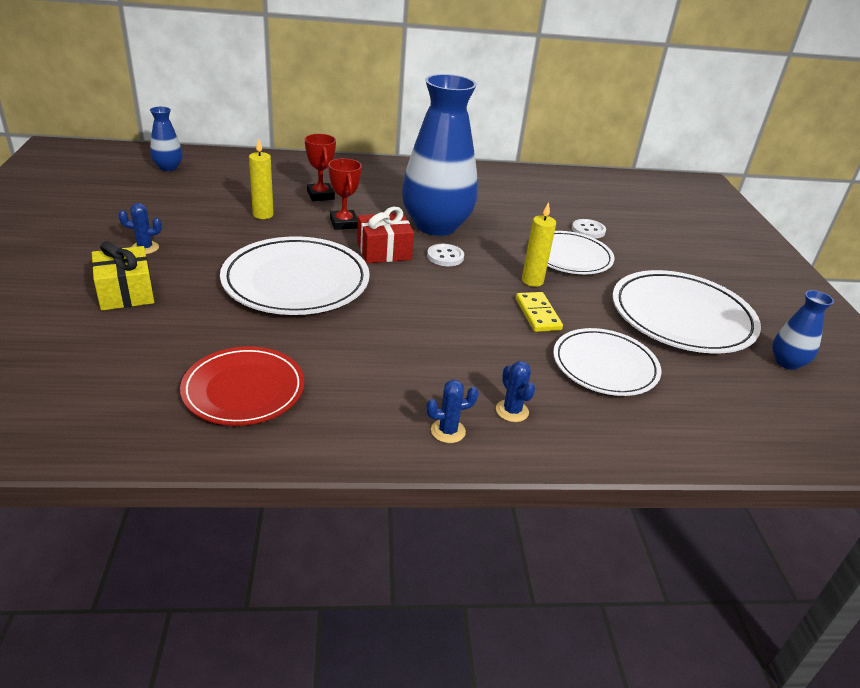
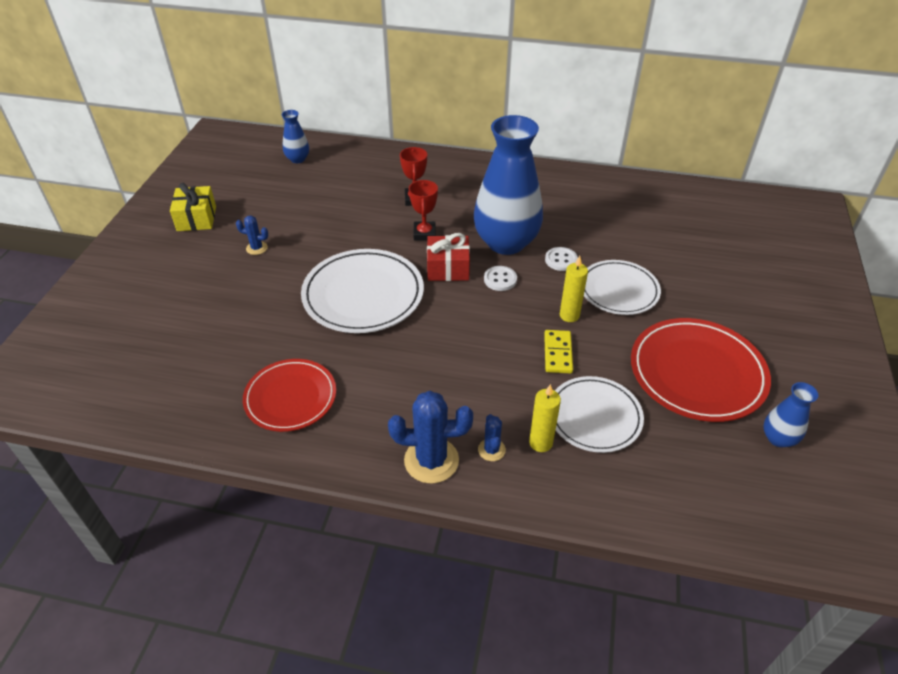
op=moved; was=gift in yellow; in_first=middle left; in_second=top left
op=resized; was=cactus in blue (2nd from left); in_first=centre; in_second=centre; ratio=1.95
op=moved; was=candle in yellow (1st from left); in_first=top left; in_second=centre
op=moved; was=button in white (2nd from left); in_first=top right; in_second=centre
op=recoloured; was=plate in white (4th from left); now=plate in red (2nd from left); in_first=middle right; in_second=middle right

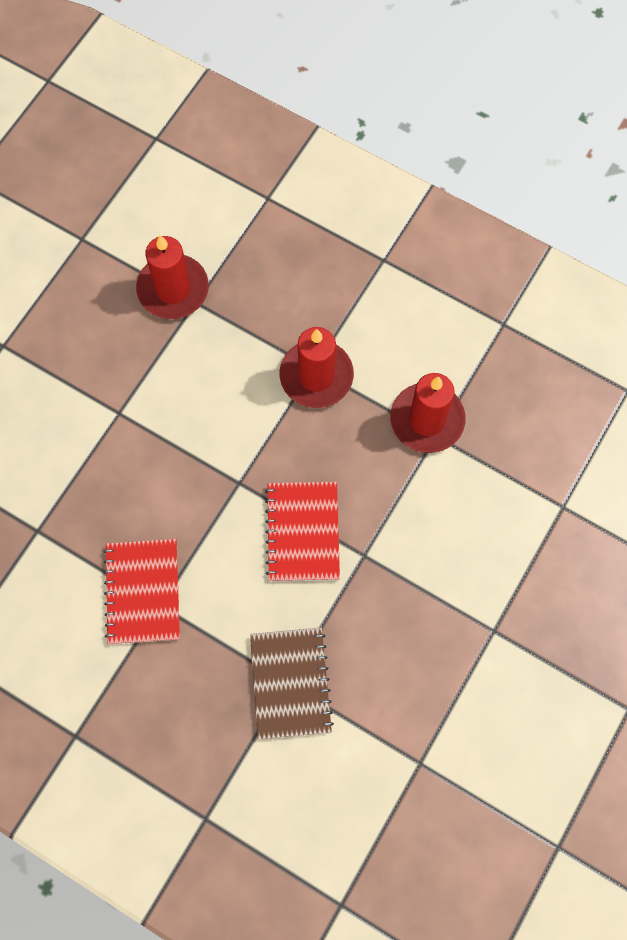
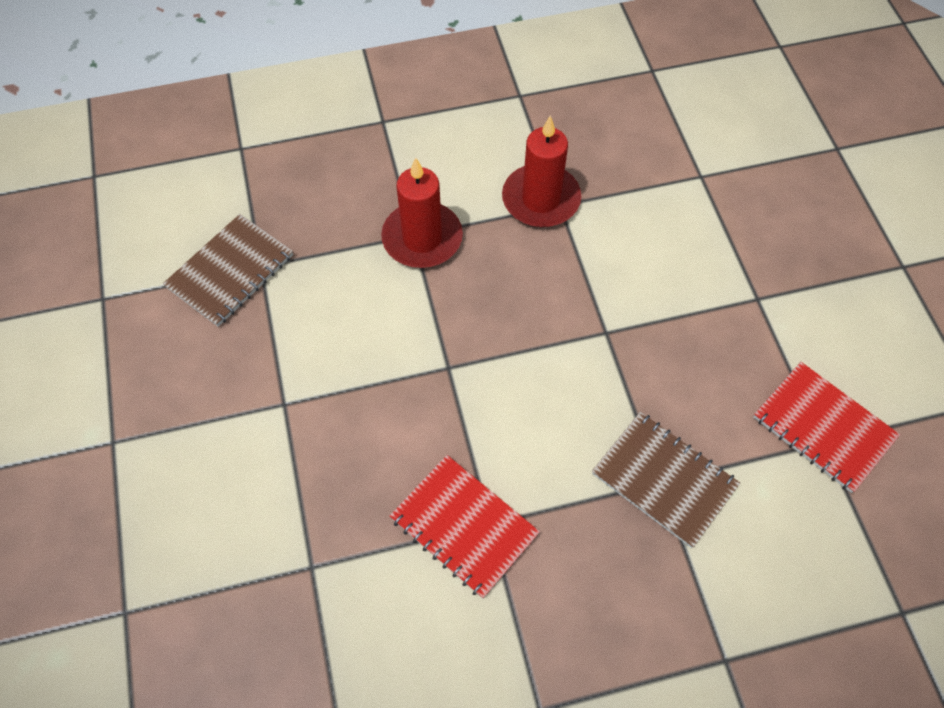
op=replaced; was=candle in red (1st from left); now=notebook in brown (1st from left); in_first=top left; in_second=middle left
op=moved; was=notebook in red (2nd from left); in_first=centre; in_second=middle right

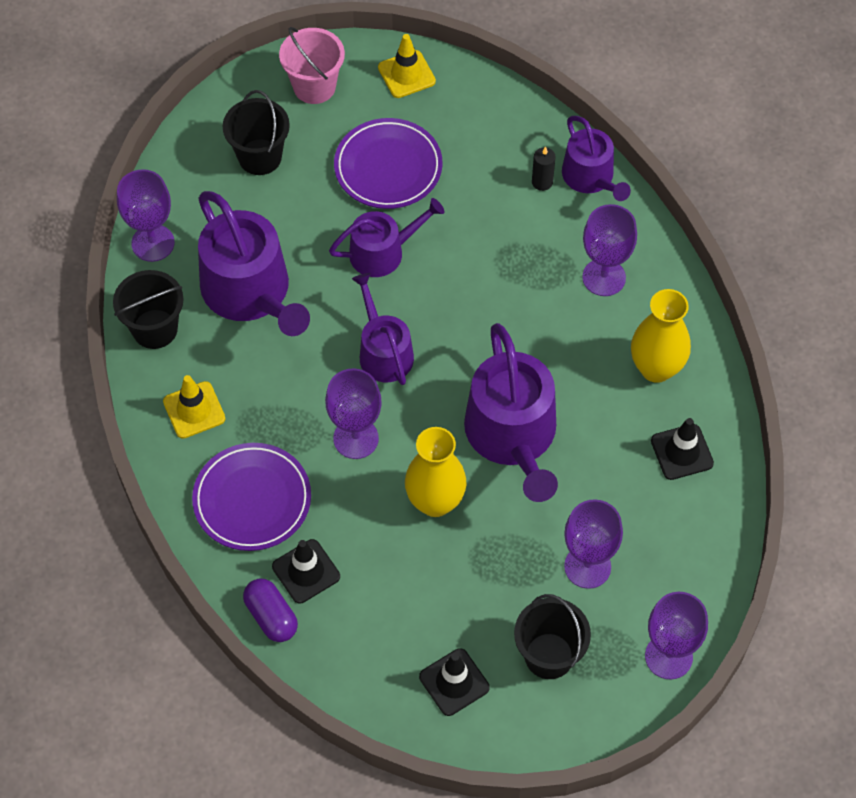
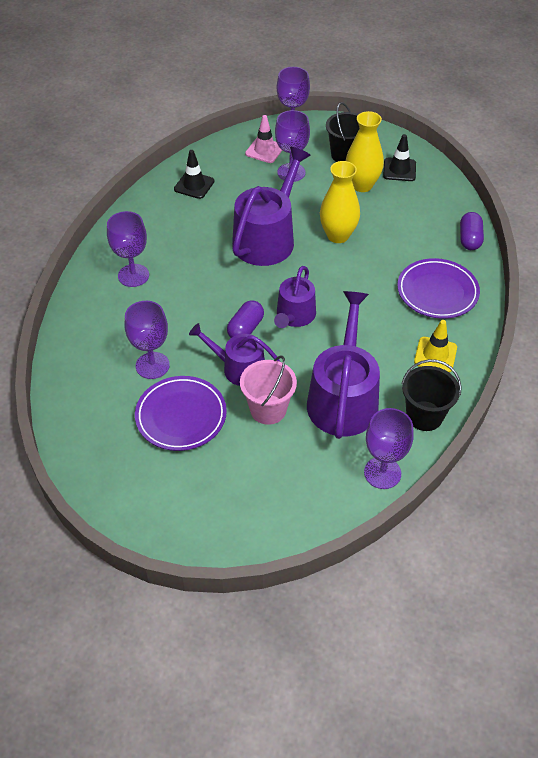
op=moved; was=goblet in purple (2nd from left); in_first=centre; in_second=middle left
op=added; now=capsule in purple (1st from left); in_second=centre
op=moved; was=bucket in pink; in_first=top centre; in_second=centre
op=added; now=traffic cone in pink; in_second=top centre
op=moved; was=vase in yellow (2nd from left); in_first=middle right; in_second=top right
op=removed; was=bucket in black (2nd from left); in_first=top left
op=removed; was=traffic cone in black (1st from left); in_first=bottom centre
op=removed; was=traffic cone in yellow (2nd from left); in_first=top centre
op=removed; was=candle in black; in_first=top centre
op=removed; was=watering can in purple (5th from left); in_first=top right

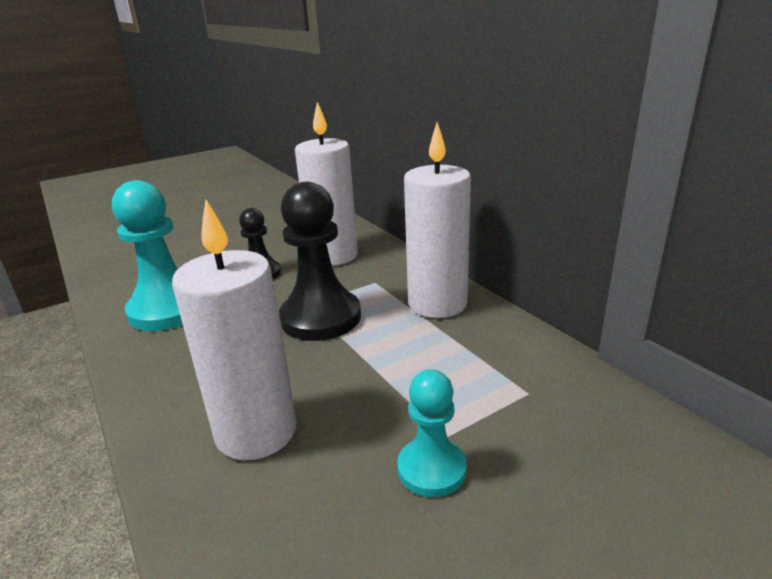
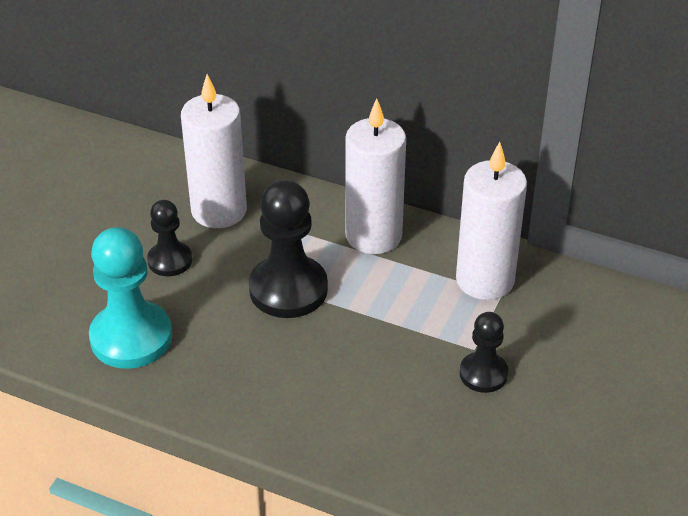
op=moved; was=candle in white (1st from left in the first image); now=candle in white (3rd from left); in_first=middle left; in_second=middle right
op=recoloured; was=pawn in turquoise (2nd from left); now=pawn in black (3rd from left); in_first=bottom centre; in_second=bottom right

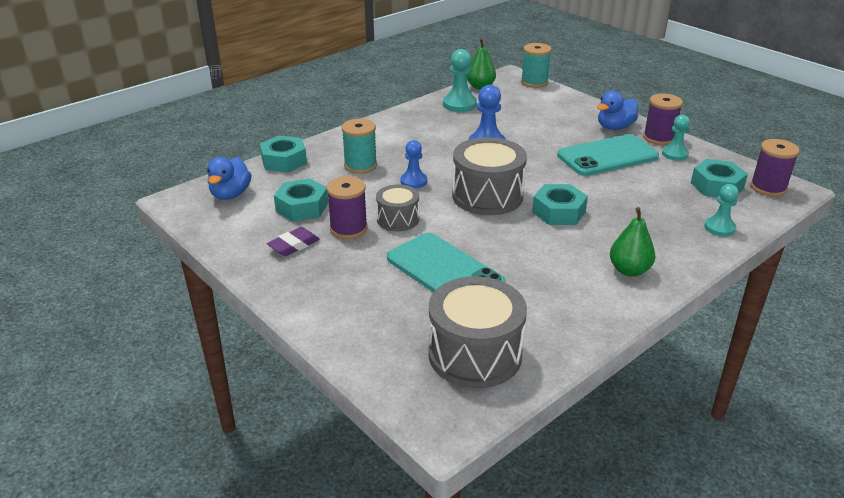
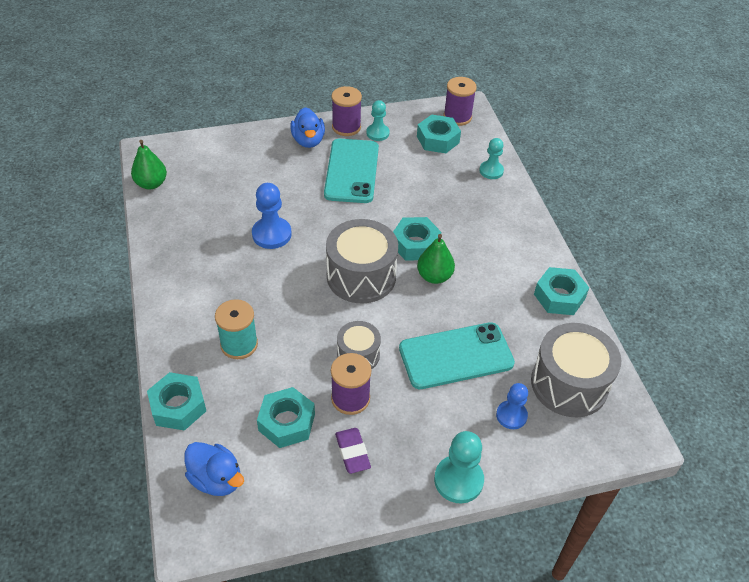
op=moved; was=pear in green (2nd from left); in_first=middle right; in_second=centre
op=moved; was=pawn in turquoise (1st from left in the first image); now=pawn in turquoise (2nd from left); in_first=top centre; in_second=bottom centre
op=moved; was=pawn in blue (1st from left in the first image); now=pawn in blue (2nd from left); in_first=top centre; in_second=bottom right
op=added; now=nut in turquoise (5th from left); in_second=middle right
op=removed; was=spool in turquoise (2nd from left); in_first=top centre

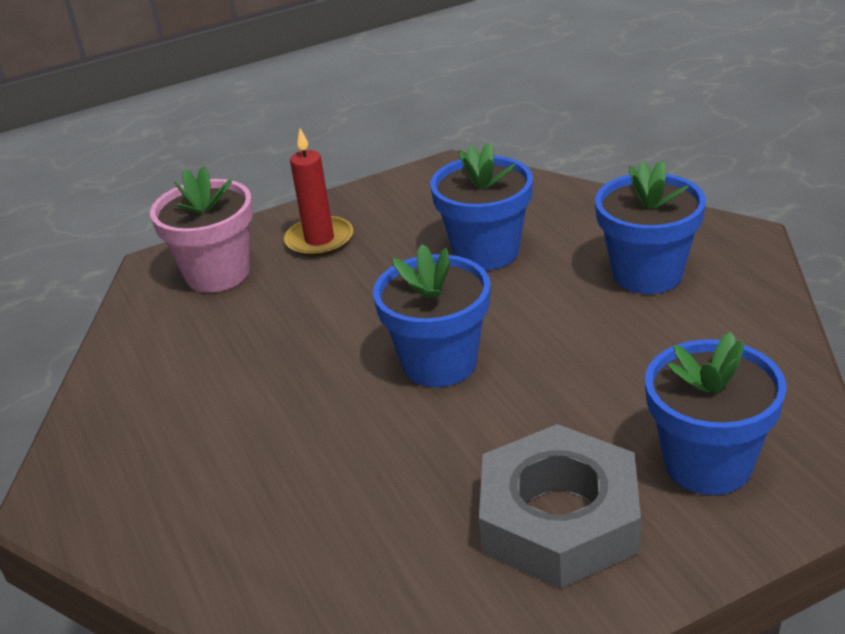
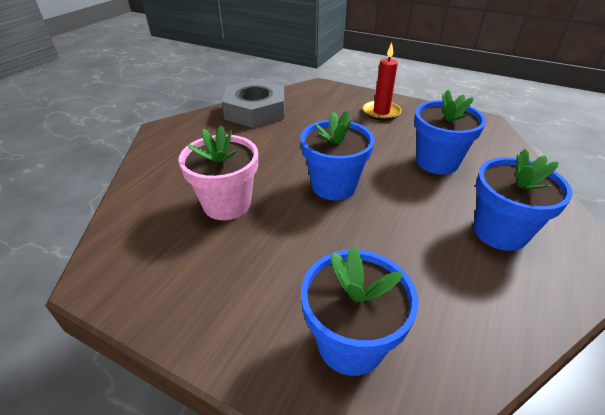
op=moved; was=flower pot in pink; in_first=middle left; in_second=centre
op=moved; was=nut in grey; in_first=bottom centre; in_second=top centre

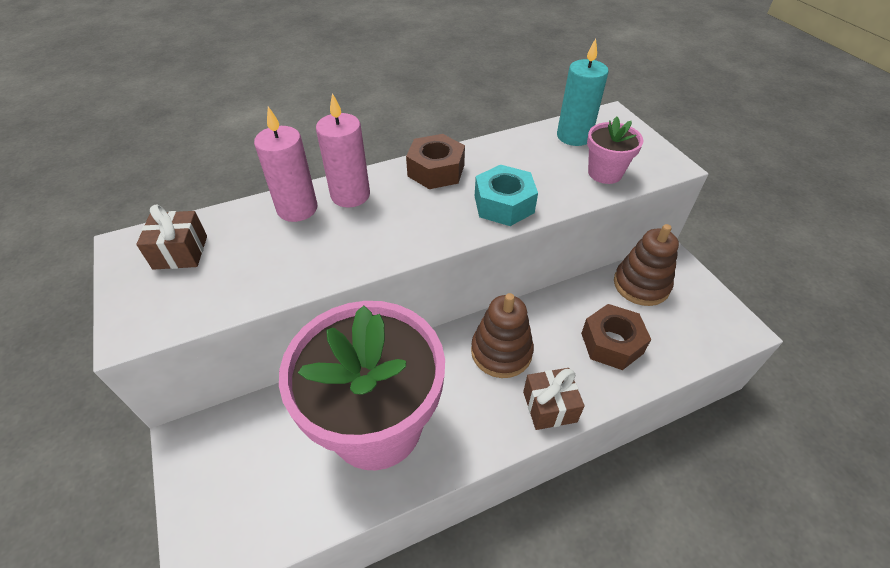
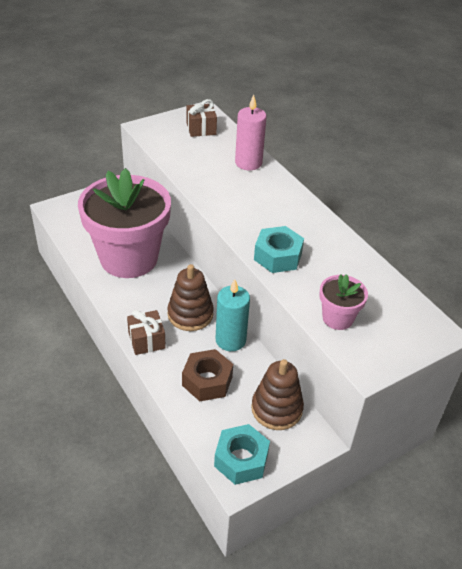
op=added; now=nut in turquoise (1st from left); in_second=bottom centre
op=moved; was=candle in turquoise; in_first=top centre; in_second=centre
op=removed; was=candle in pink (2nd from left); in_first=top centre
op=removed; was=nut in brown (1st from left); in_first=top centre

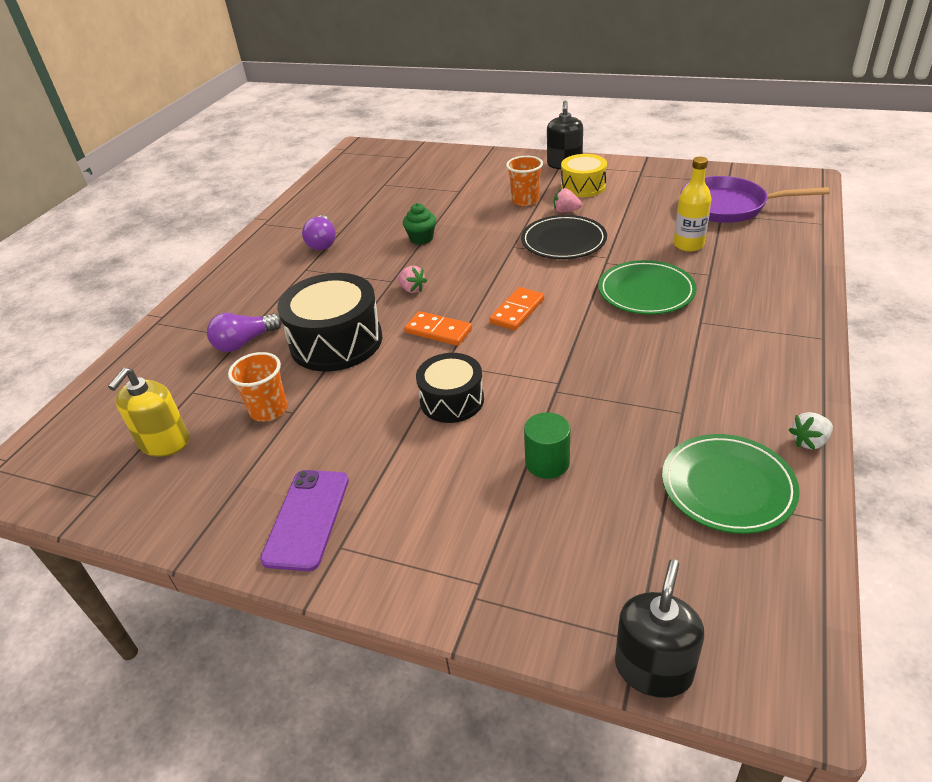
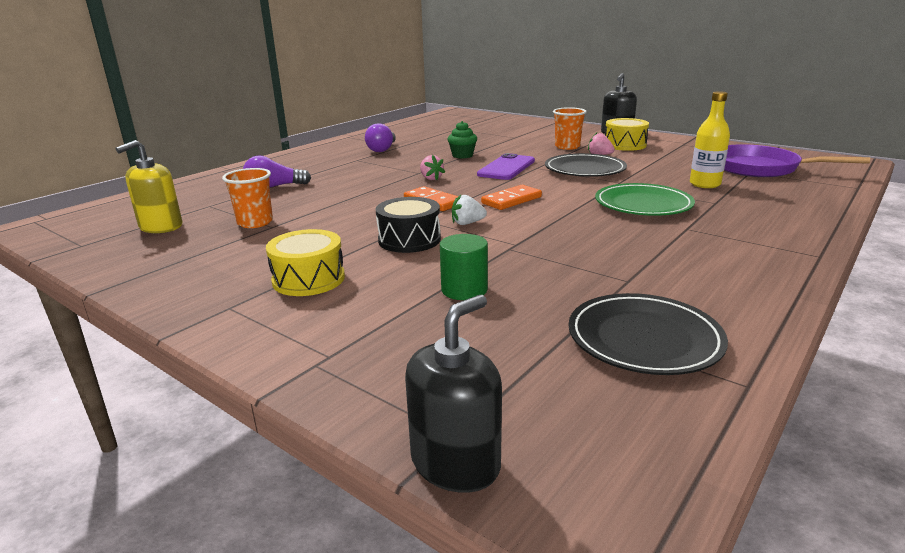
op=added; now=drum in yellow (1st from left); in_second=centre
op=moved; was=strawberry in white; in_first=middle right; in_second=centre
op=moved; was=phone in purple; in_first=middle left; in_second=top centre
op=recoloured; was=plate in green (2nd from left); now=plate in black (2nd from left); in_first=middle right; in_second=middle right
op=removed; was=drum in black (1st from left); in_first=centre

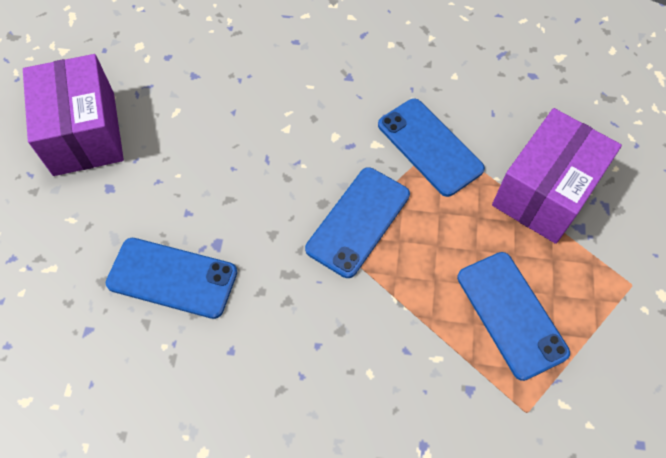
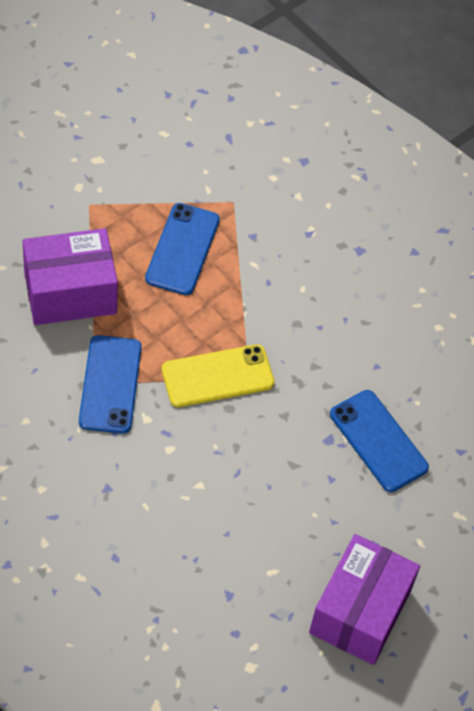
op=recoloured; was=phone in blue (2nd from left); now=phone in yellow; in_first=centre; in_second=centre

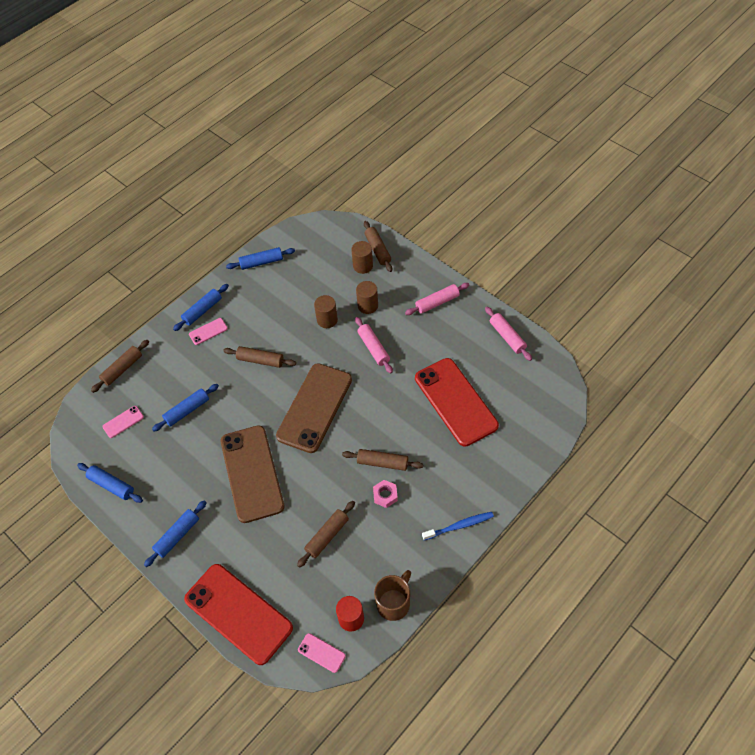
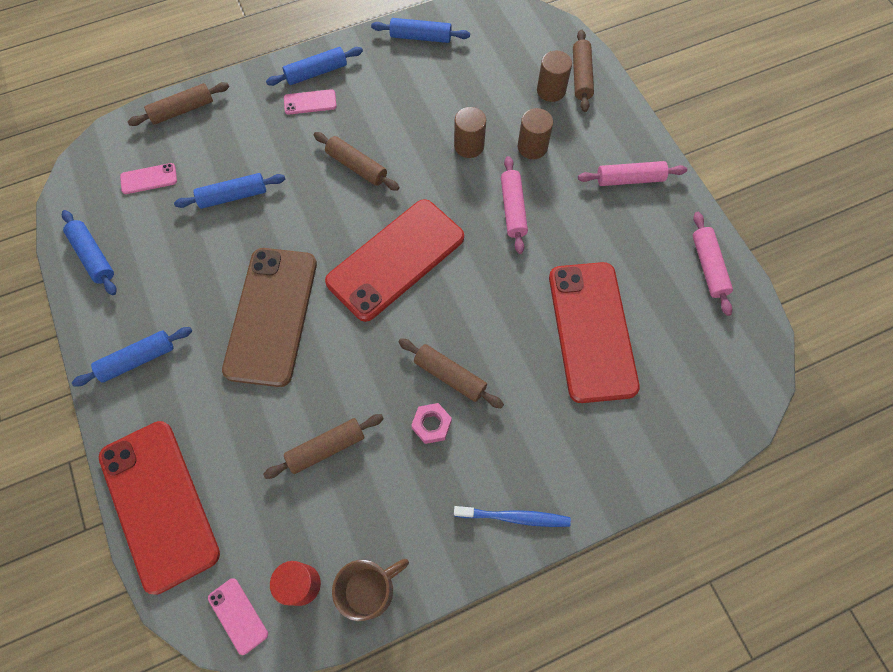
op=recoloured; was=phone in brown (2nd from left); now=phone in red (2nd from left); in_first=centre; in_second=centre

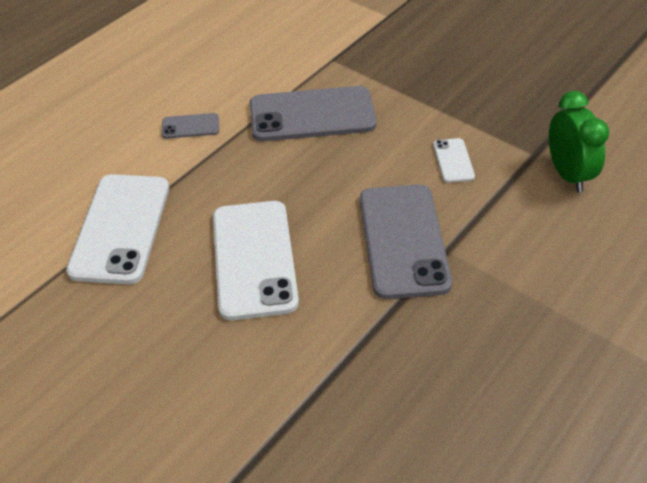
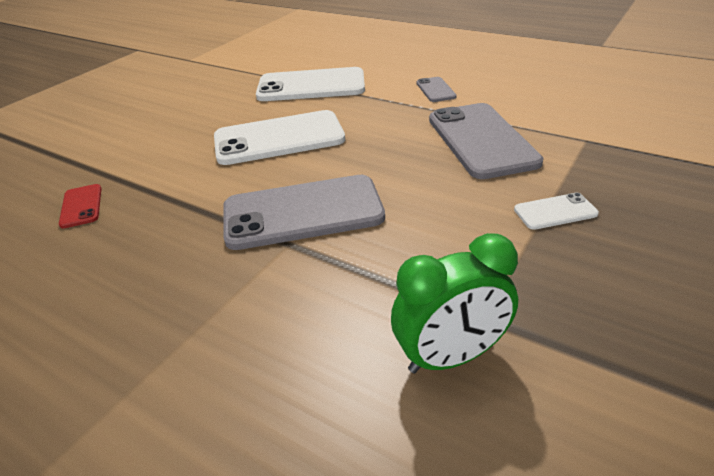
op=added; now=phone in red; in_second=middle left
op=moved; was=phone in white (3rd from left); in_first=top right; in_second=middle right

